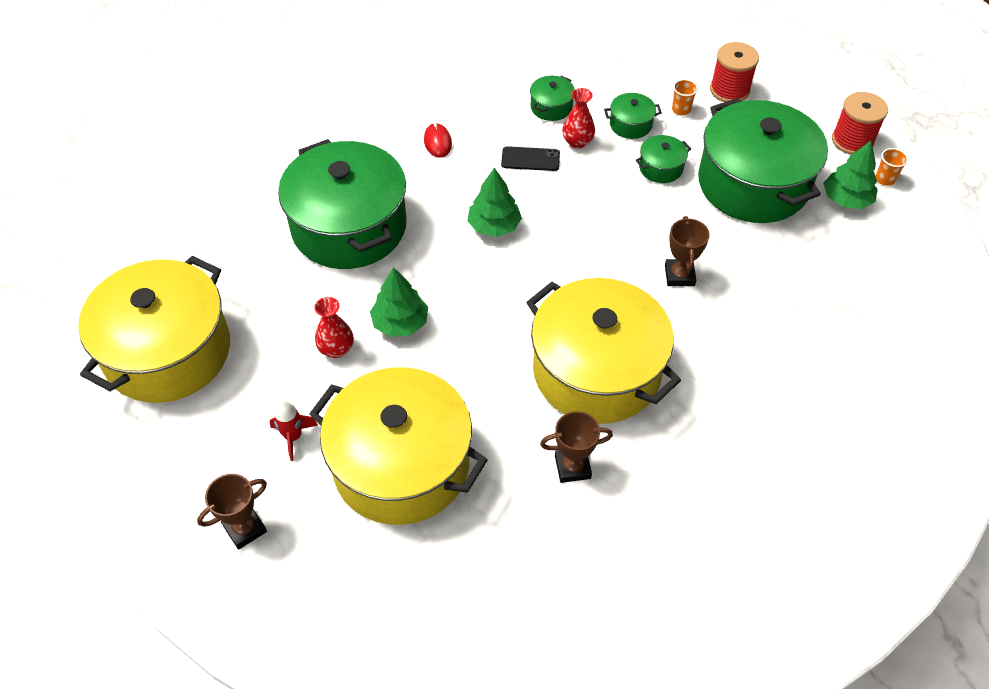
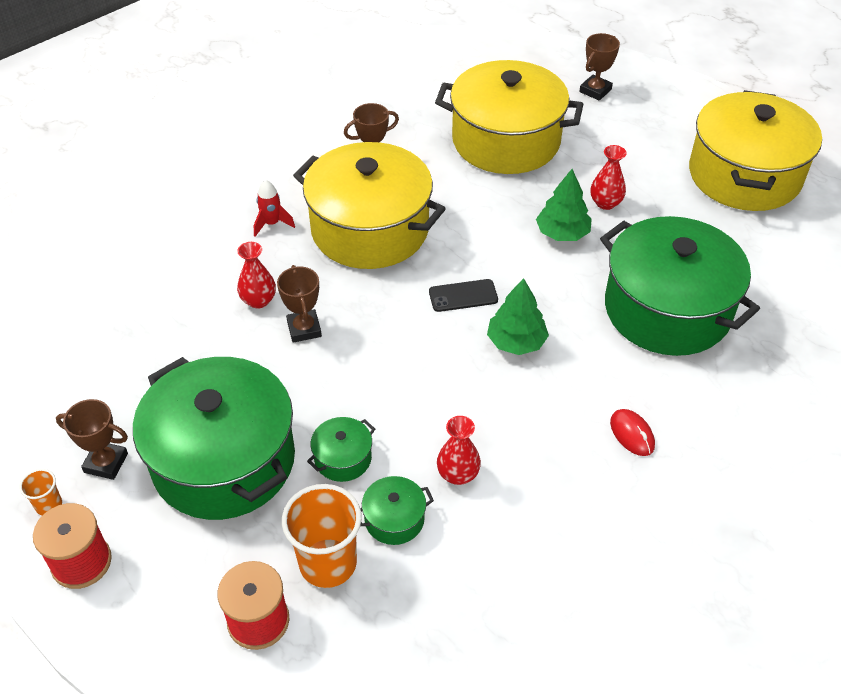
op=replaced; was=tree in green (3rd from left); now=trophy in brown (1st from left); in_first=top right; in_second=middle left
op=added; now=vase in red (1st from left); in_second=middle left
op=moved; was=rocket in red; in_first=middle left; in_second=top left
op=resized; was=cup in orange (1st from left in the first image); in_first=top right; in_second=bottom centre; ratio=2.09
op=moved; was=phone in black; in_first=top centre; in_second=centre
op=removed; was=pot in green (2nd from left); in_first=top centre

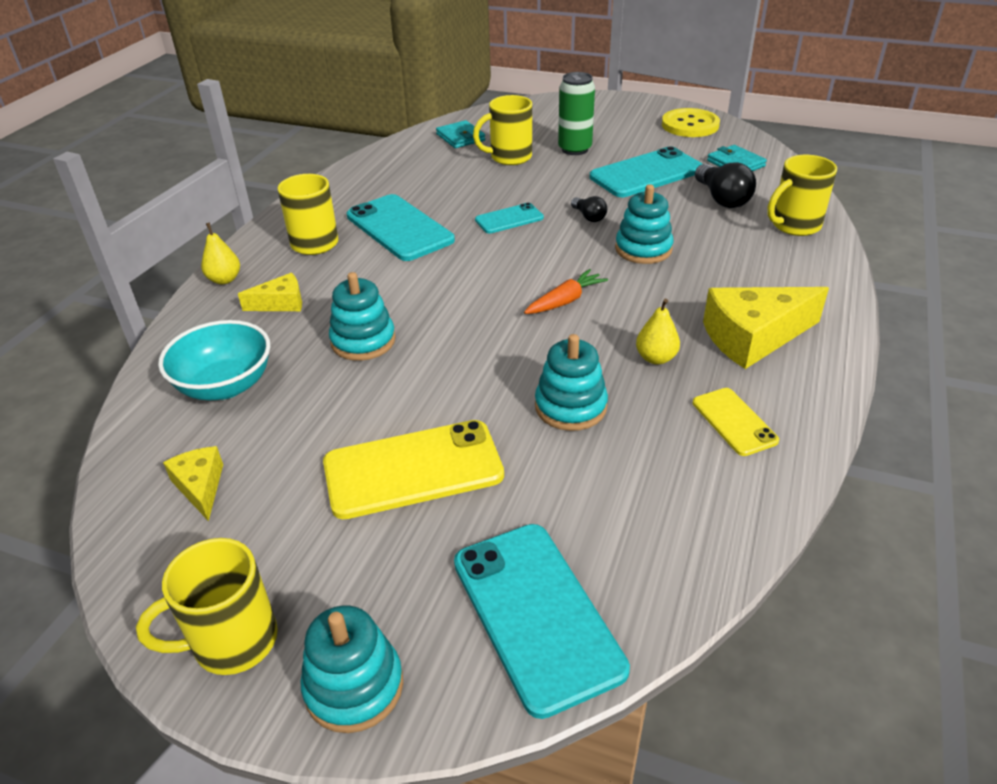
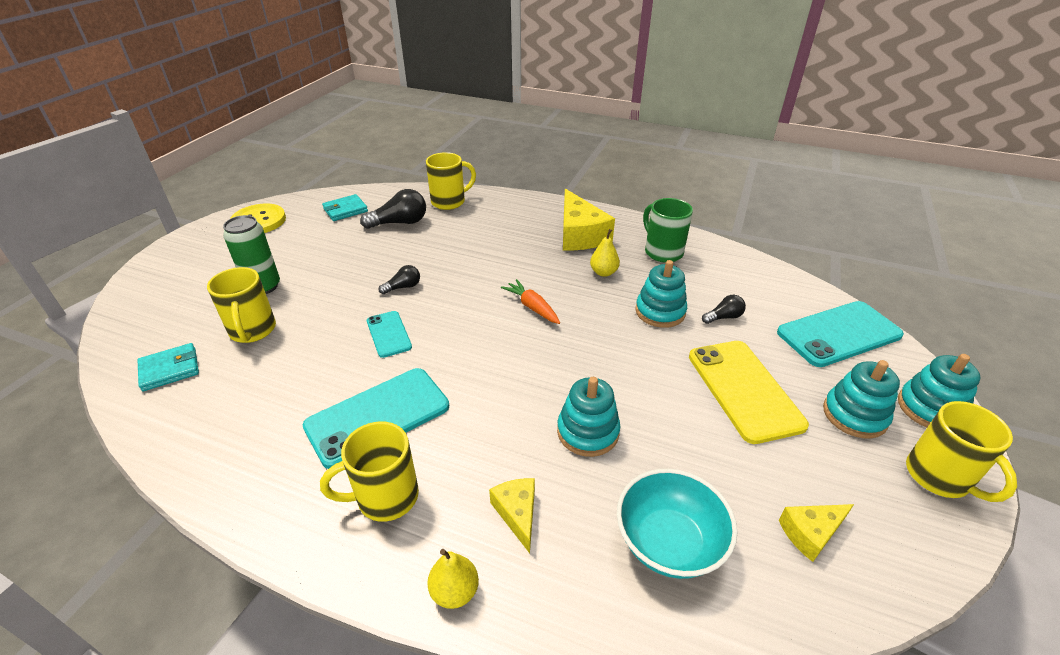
op=turned; was=mug in yellow (4th from left in the first image); in_first=top right; in_second=top centre; clockwise=-90
op=replaced; was=phone in yellow (2nd from left); now=mug in green; in_first=middle right; in_second=centre
op=added; now=light bulb in black (3rd from left); in_second=middle right
op=moved; was=stacking toy in turquoise (4th from left in the first image); now=stacking toy in turquoise (3rd from left); in_first=top centre; in_second=middle right
op=removed; was=phone in turquoise (4th from left); in_first=top centre

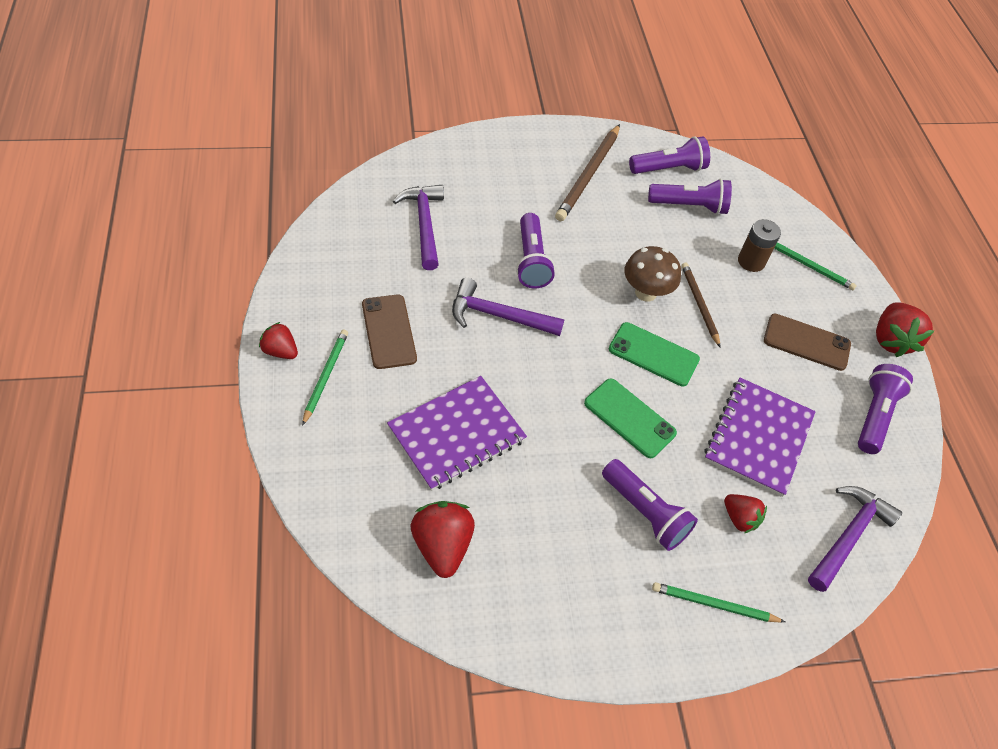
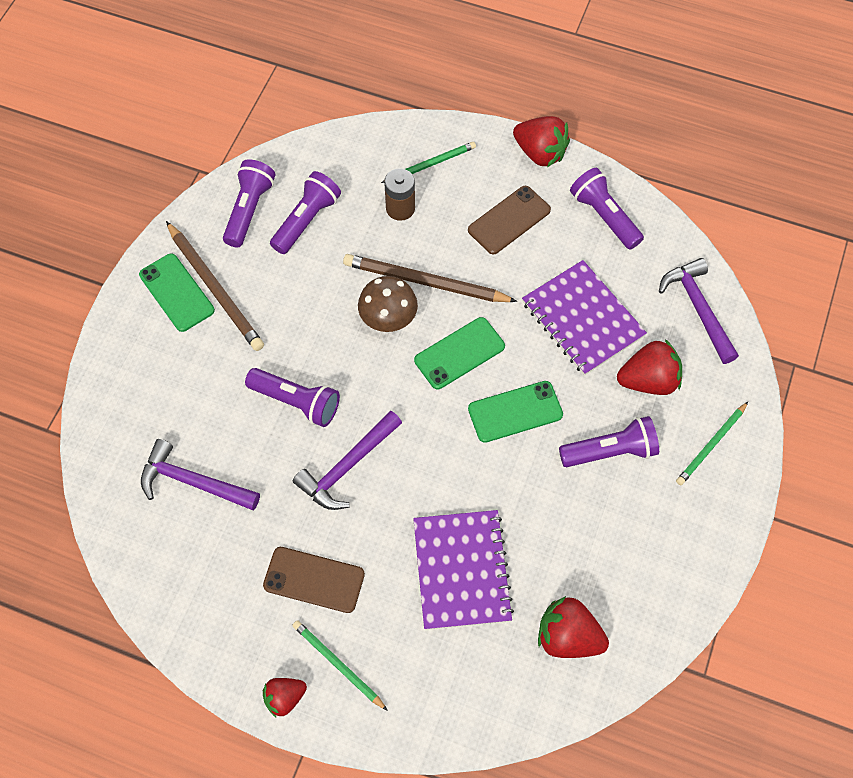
op=added; now=phone in green (1st from left); in_second=middle left
op=resized; was=pencil in brown (2nd from left); in_first=middle right; in_second=centre; ratio=1.62
op=resized; was=strawberry in red (3rd from left in the first image); in_first=bottom right; in_second=middle right; ratio=1.63

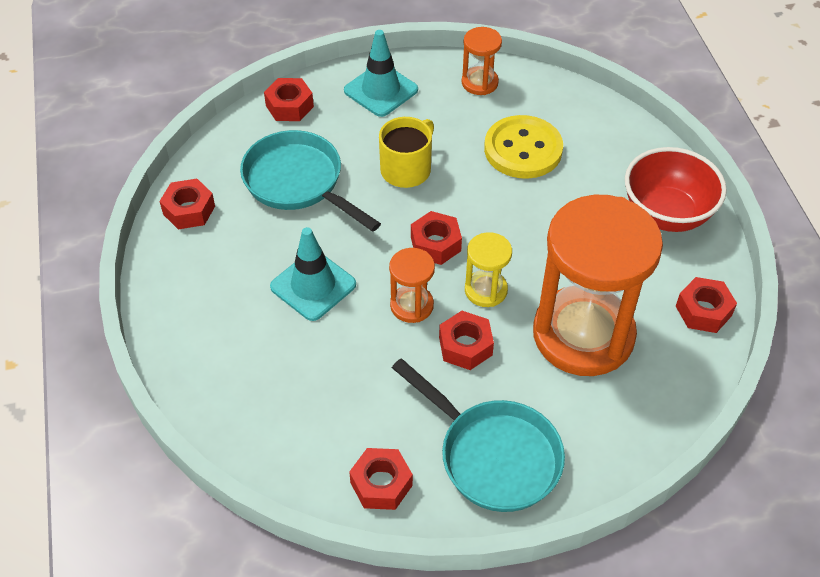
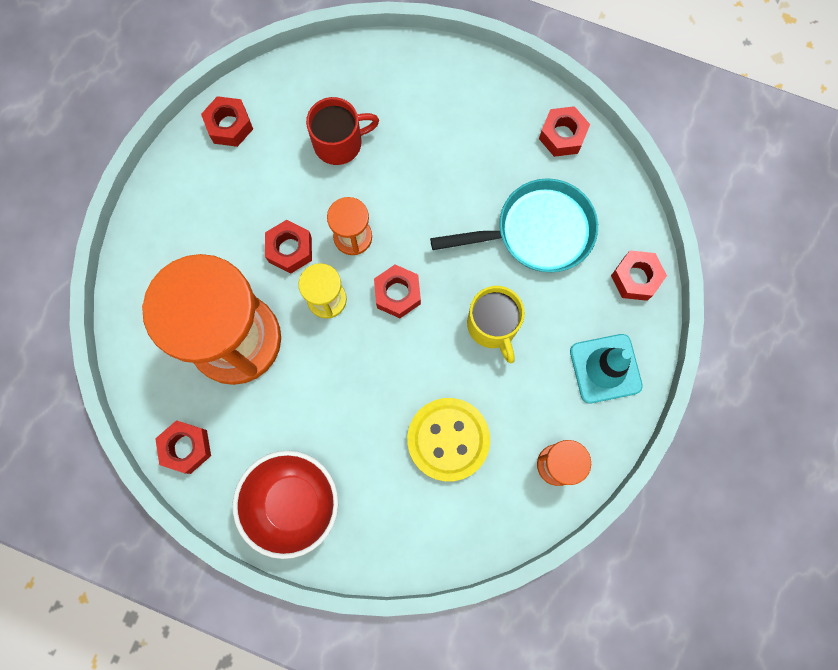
op=added; now=mug in red; in_second=top centre
op=removed; was=traffic cone in turquoise (1st from left); in_first=centre
op=removed; was=pan in turquoise (2nd from left); in_first=bottom centre

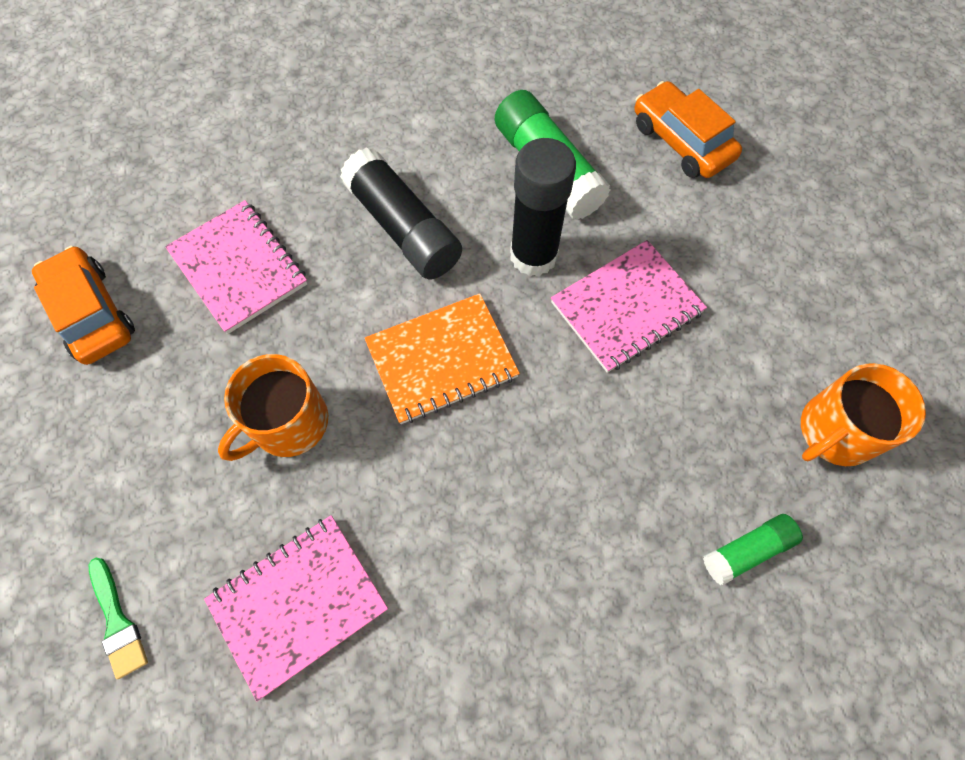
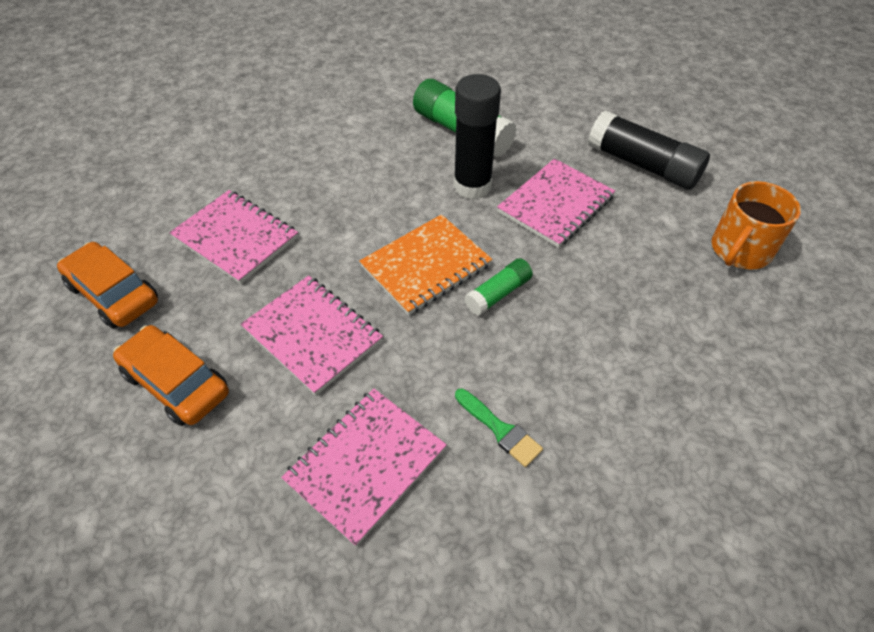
op=moved; was=car in orange (2nd from left); in_first=top right; in_second=middle left
op=replaced; was=mug in orange (1st from left); now=notebook in pink (2nd from left); in_first=middle left; in_second=centre
op=moved; was=brush in green; in_first=bottom left; in_second=bottom centre
op=moved; was=glue stick in green (2nd from left); in_first=bottom right; in_second=centre
op=moved; was=glue stick in black (1st from left in the first image); now=glue stick in black (2nd from left); in_first=top centre; in_second=top right

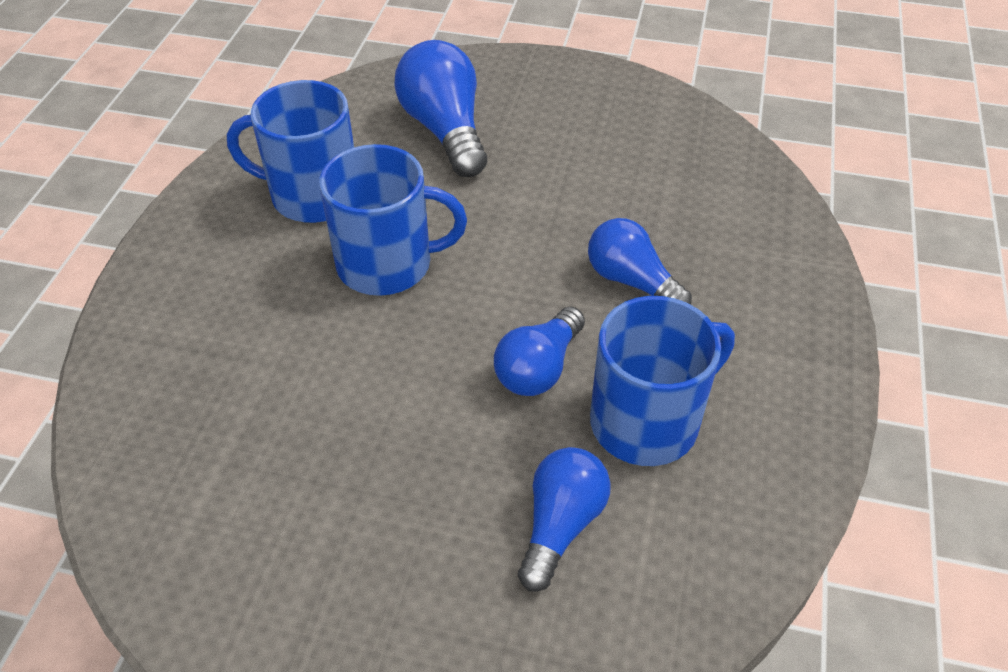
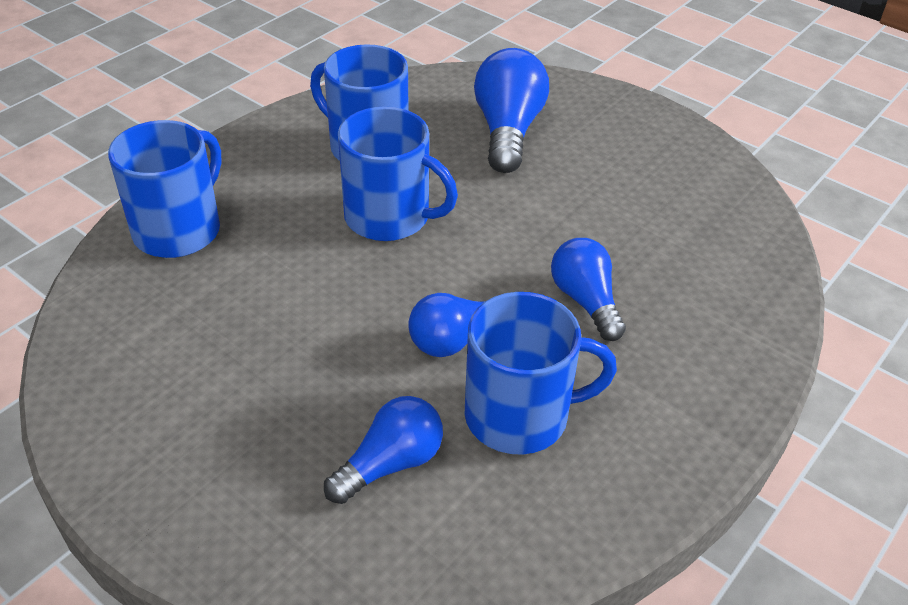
op=added; now=mug in blue (1st from left); in_second=top left

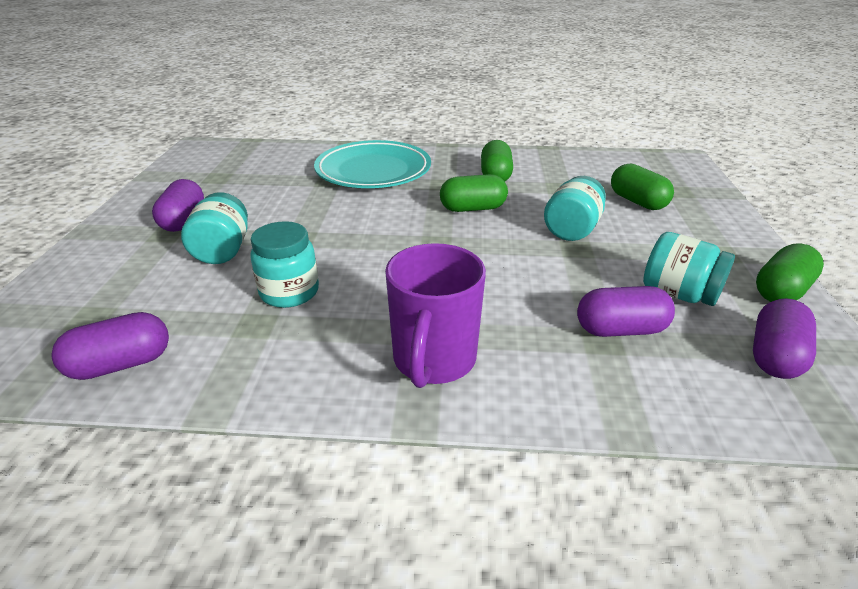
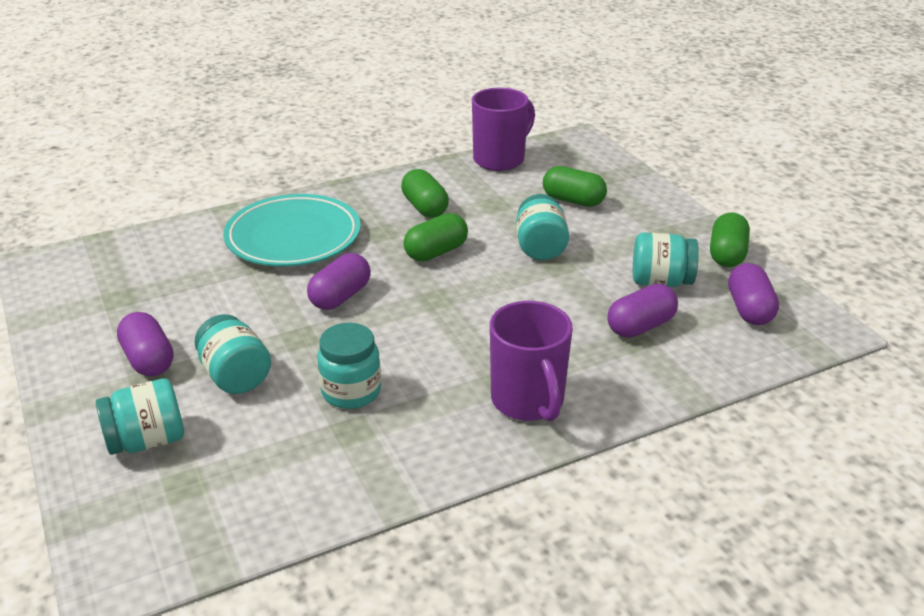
op=added; now=jar in turquoise (1st from left); in_second=bottom left
op=moved; was=capsule in purple (1st from left in the first image); now=capsule in purple (2nd from left); in_first=middle left; in_second=centre
op=added; now=mug in purple (1st from left); in_second=top centre

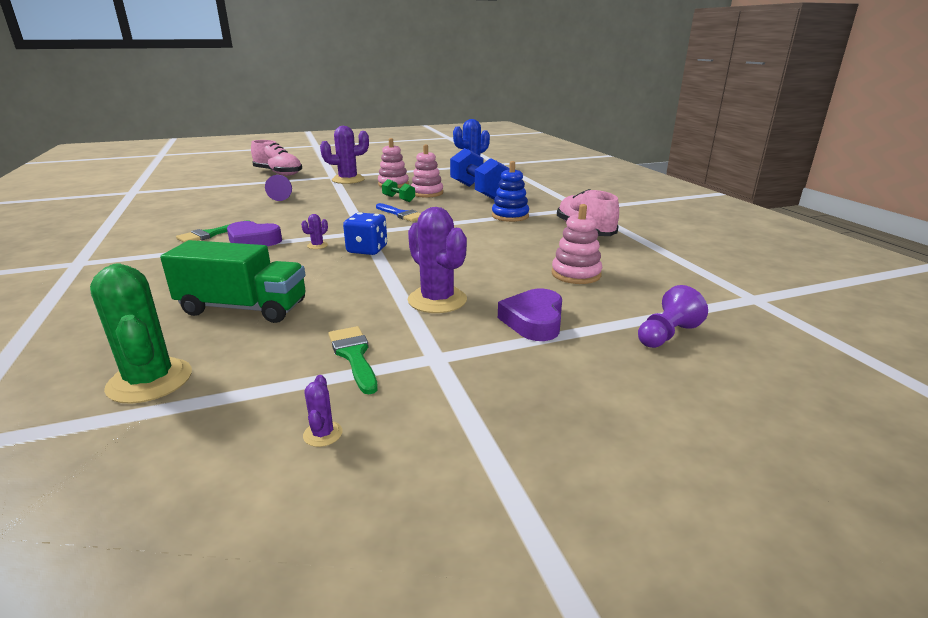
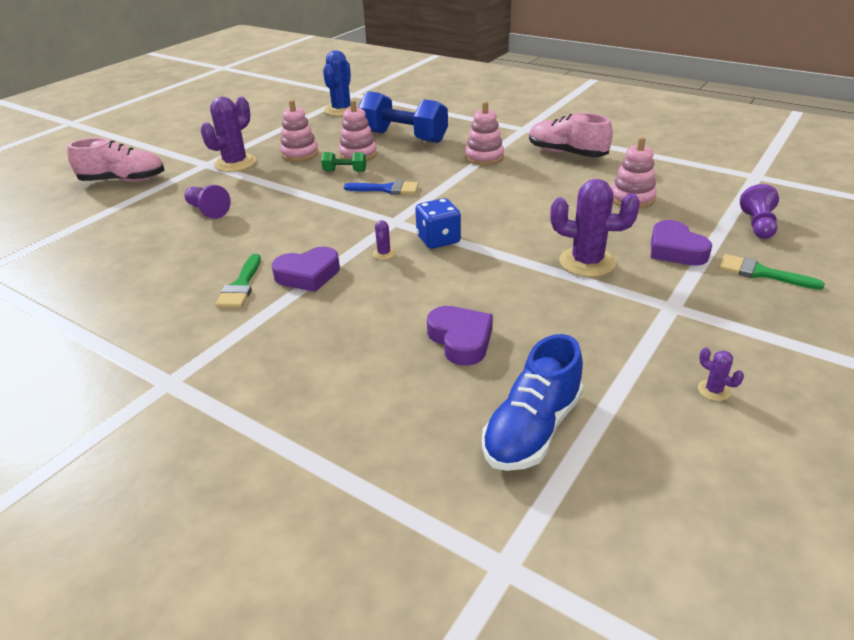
op=replaced; was=truck in green; now=heart in purple (2nd from left); in_first=middle left; in_second=centre
op=recoloured; was=stacking toy in blue; now=stacking toy in pink (3rd from left); in_first=top centre; in_second=top centre
op=replaced; was=cactus in green; now=shoe in blue; in_first=middle left; in_second=centre
op=moved; was=brush in green (2nd from left); in_first=centre; in_second=middle right

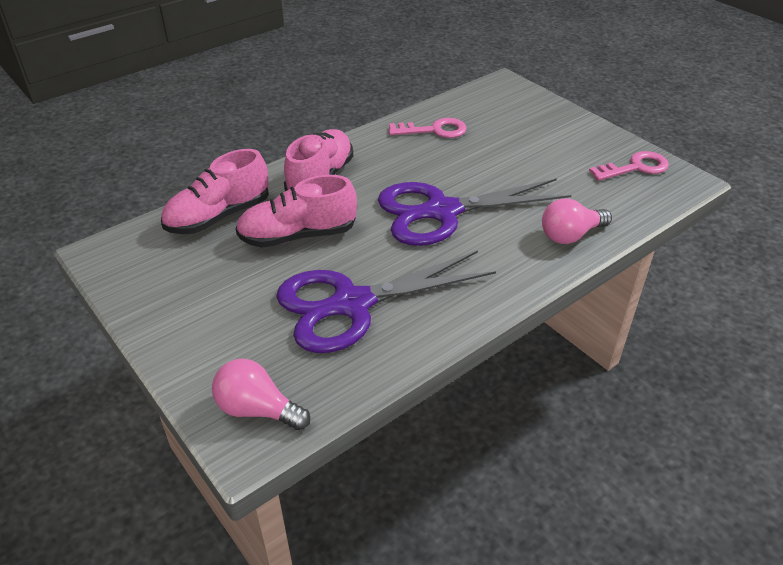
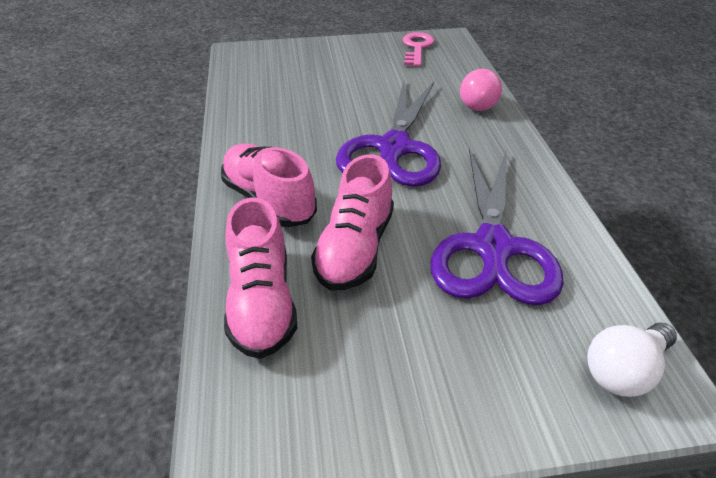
op=recoloured; was=light bulb in pink (1st from left); now=light bulb in white; in_first=bottom centre; in_second=bottom right
op=removed; was=key in pink (1st from left); in_first=top centre

